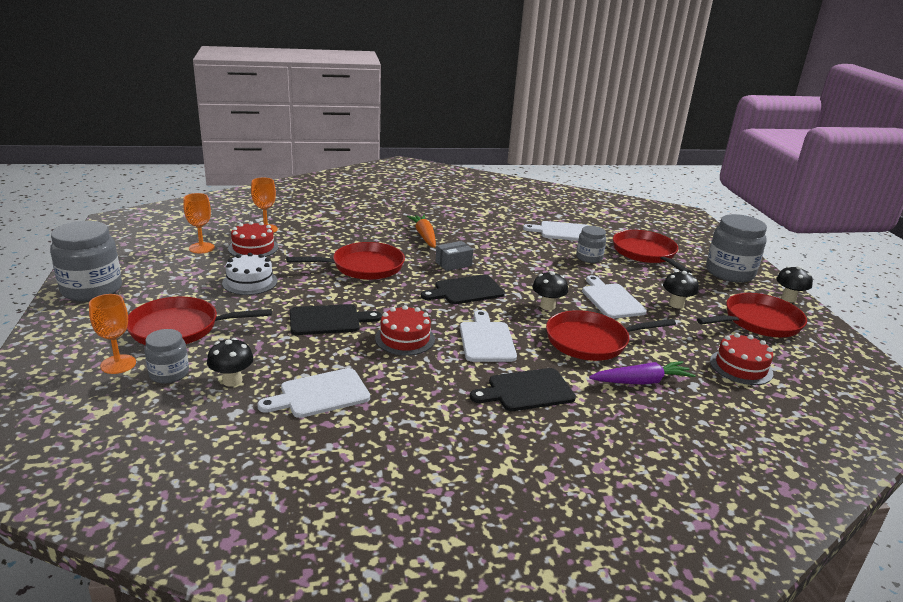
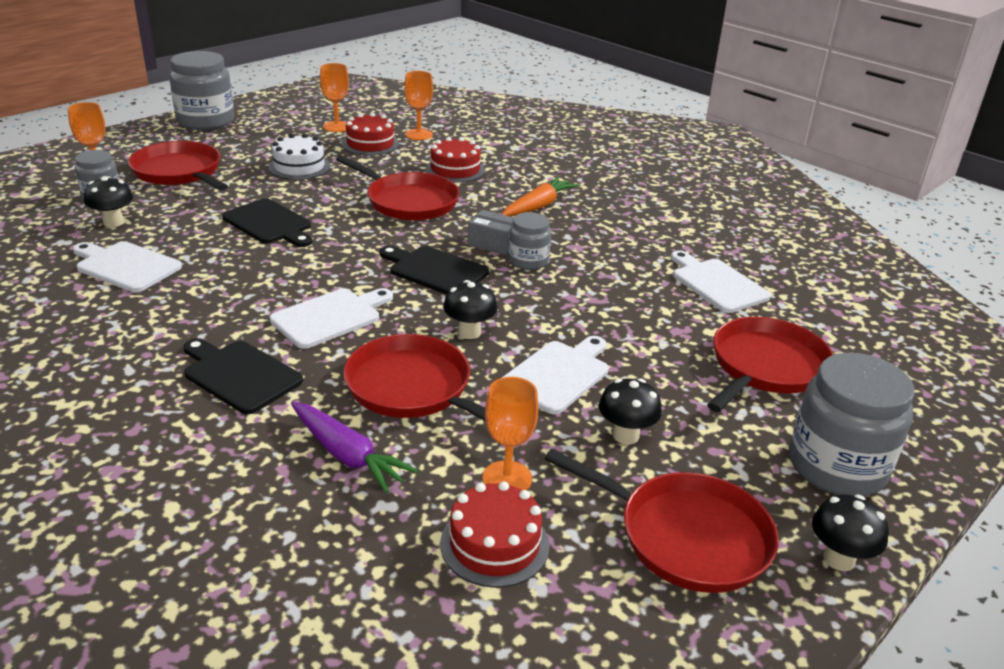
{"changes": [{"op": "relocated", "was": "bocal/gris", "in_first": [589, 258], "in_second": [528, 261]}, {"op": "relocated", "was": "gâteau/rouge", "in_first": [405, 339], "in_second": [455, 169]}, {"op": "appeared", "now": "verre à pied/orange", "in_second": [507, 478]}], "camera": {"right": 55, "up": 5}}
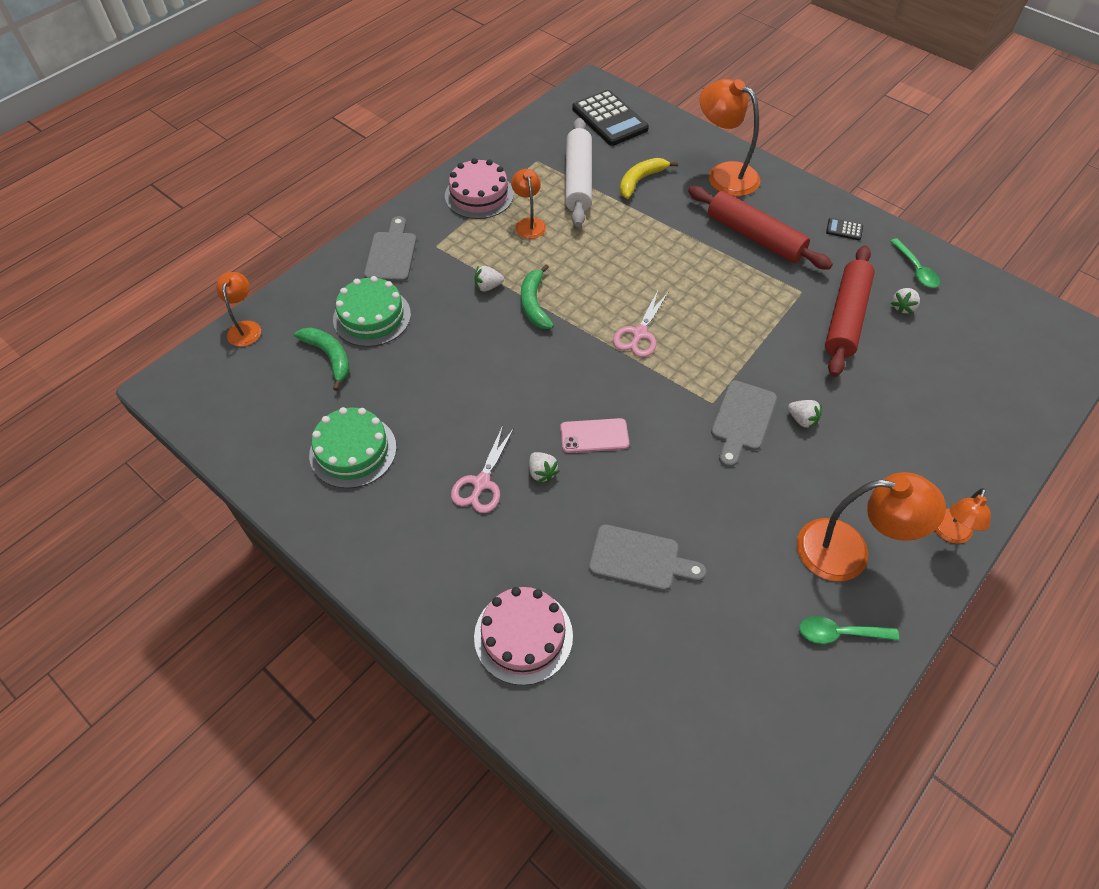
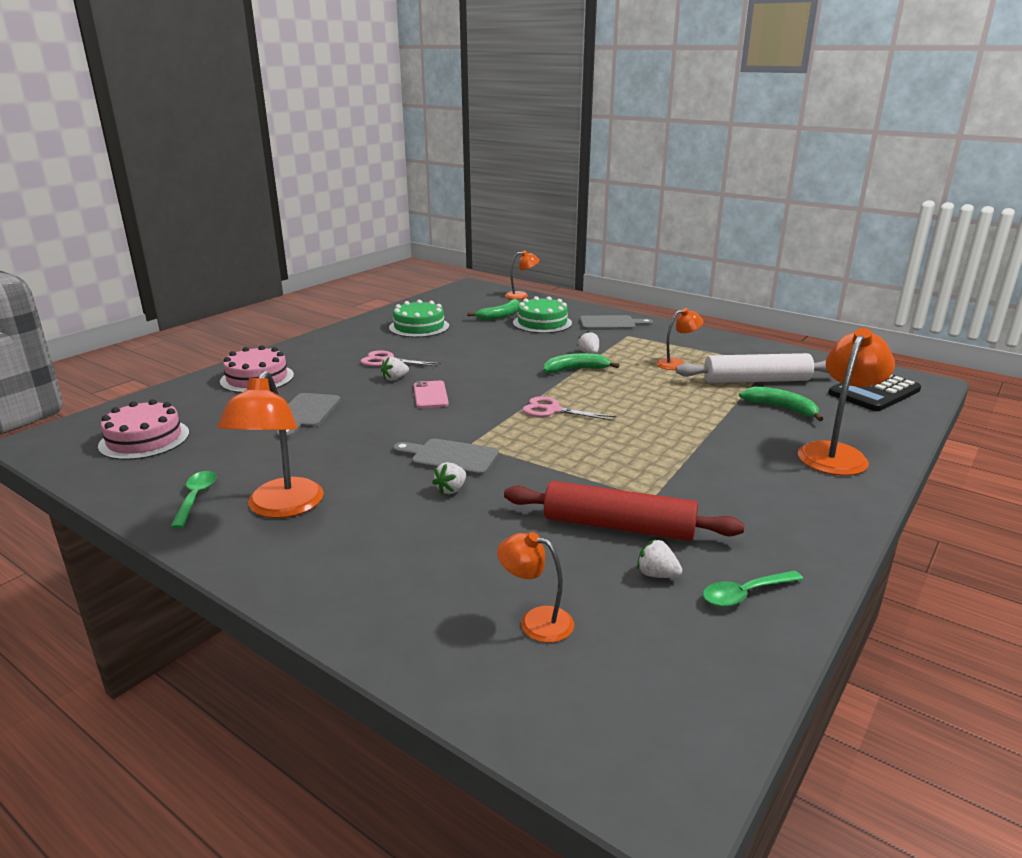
{"changes": [{"op": "relocated", "was": "gâteau/rose", "in_first": [479, 195], "in_second": [144, 439]}, {"op": "colour", "was": "banane/jaune", "now": "banane/vert", "in_first": [640, 180], "in_second": [781, 408]}, {"op": "missing", "was": "rouleau à pâtisserie/rouge", "in_first": [755, 236]}, {"op": "missing", "was": "calculatrice/noir", "in_first": [844, 229]}, {"op": "relocated", "was": "lampe/orange", "in_first": [949, 533], "in_second": [536, 621]}], "camera": {"right": 85, "up": -30}}
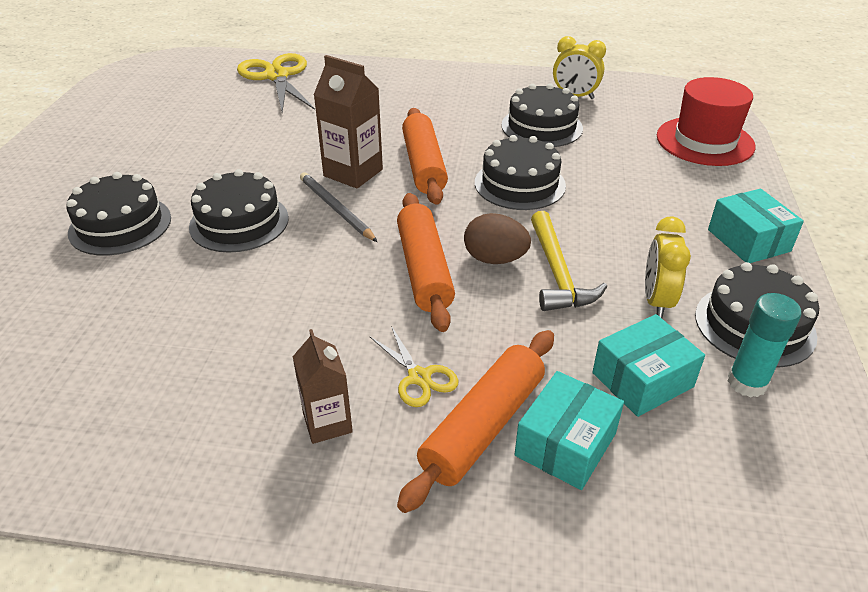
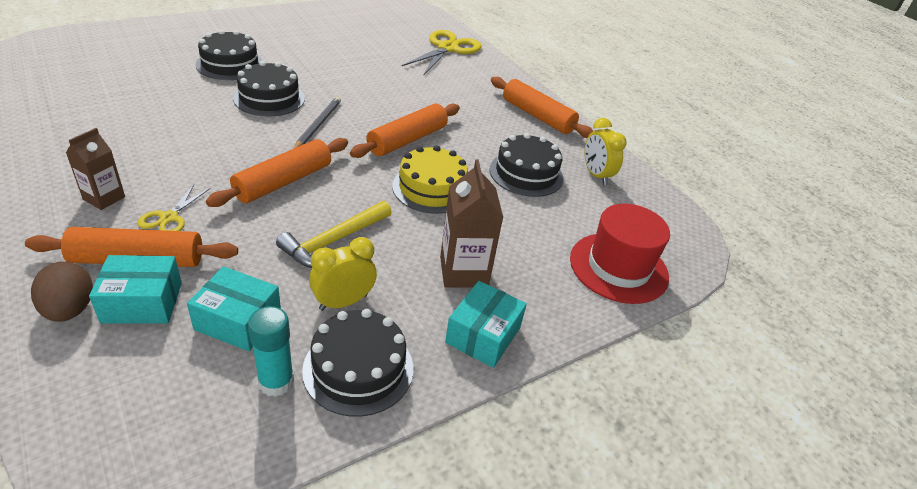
{"changes": [{"op": "relocated", "was": "brique de lait/marron", "in_first": [353, 173], "in_second": [463, 272]}, {"op": "colour", "was": "gâteau/noir", "now": "gâteau/jaune", "in_first": [520, 184], "in_second": [432, 188]}, {"op": "relocated", "was": "œuf/marron", "in_first": [495, 259], "in_second": [70, 309]}, {"op": "appeared", "now": "rouleau à pâtisserie/orange", "in_second": [537, 116]}], "camera": {"right": 45, "up": 0}}
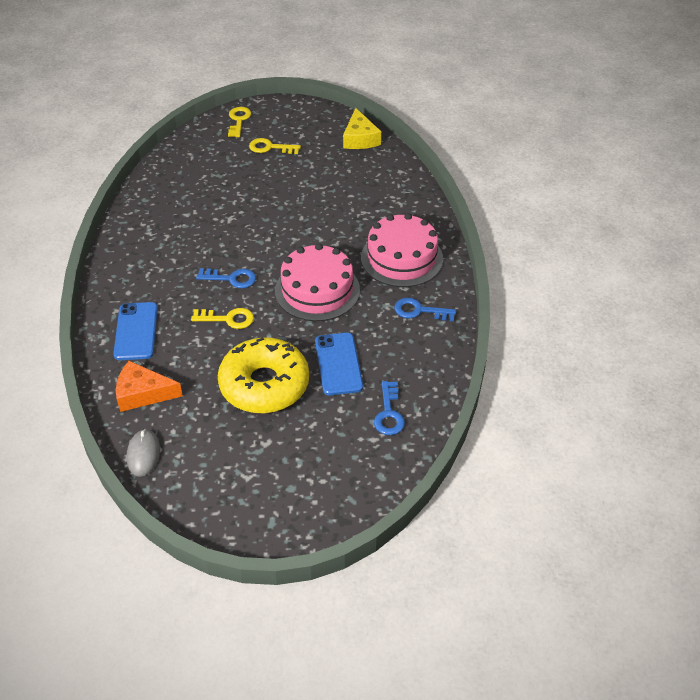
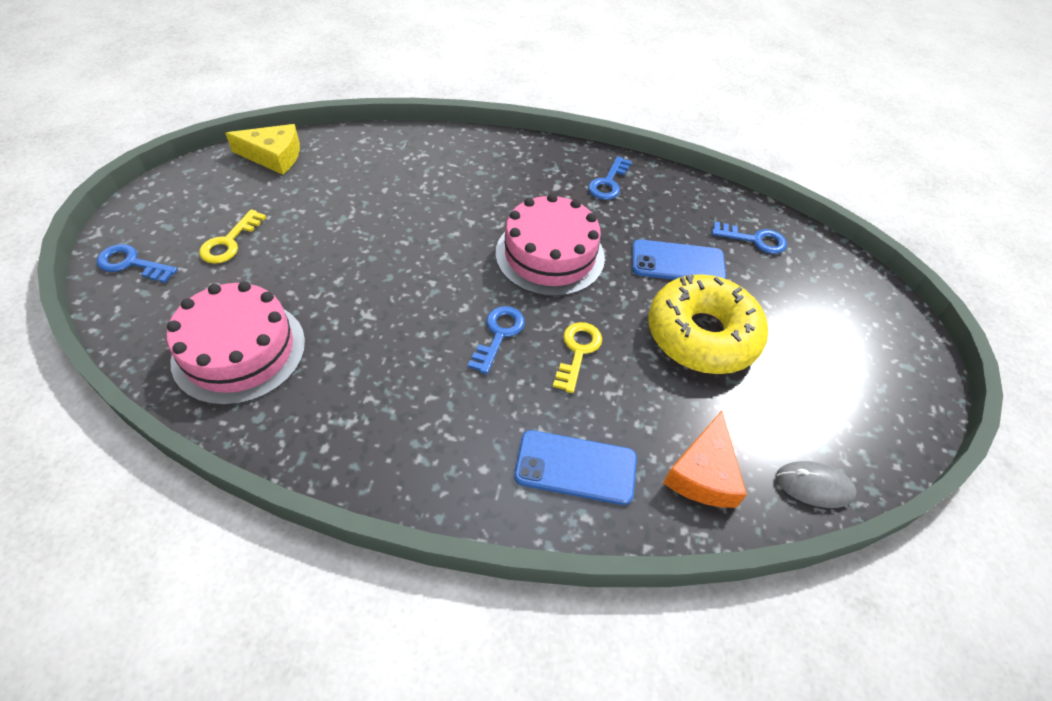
{"changes": [{"op": "colour", "was": "clé/jaune", "now": "clé/bleu", "in_first": [238, 120], "in_second": [132, 264]}, {"op": "relocated", "was": "gâteau/rose", "in_first": [402, 258], "in_second": [239, 351]}], "camera": {"right": -80, "up": 5}}
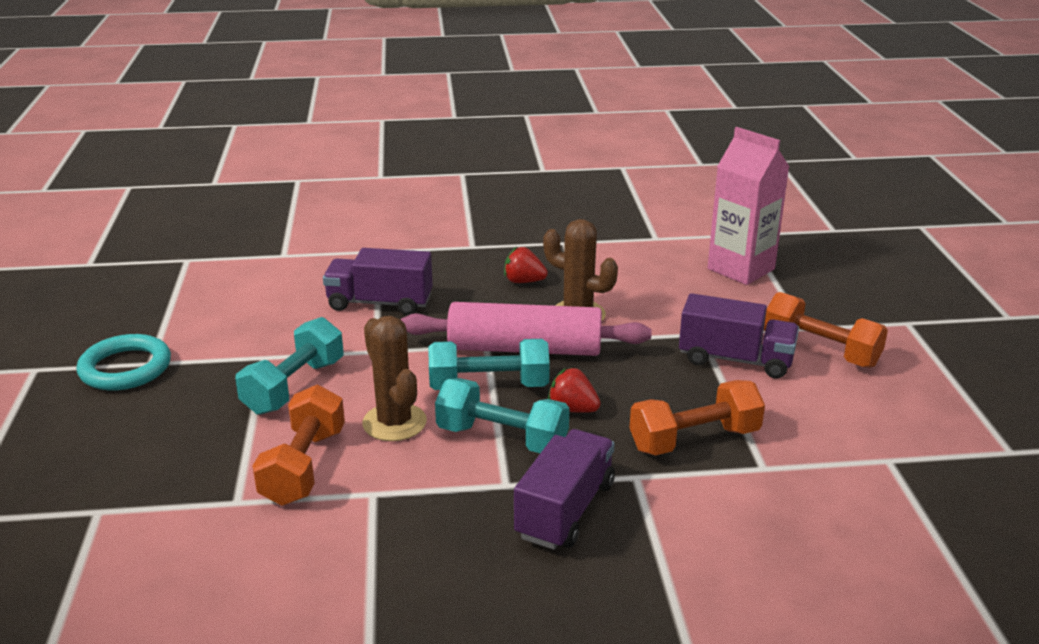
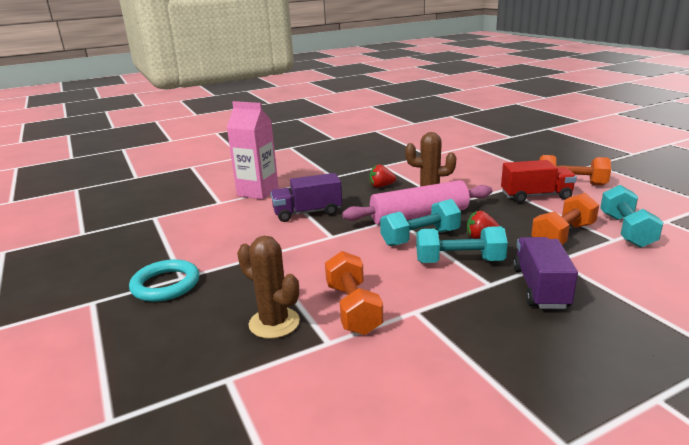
{"changes": [{"op": "relocated", "was": "brique de lait/rose", "in_first": [741, 269], "in_second": [258, 192]}, {"op": "colour", "was": "camion/violet", "now": "camion/rouge", "in_first": [735, 360], "in_second": [536, 196]}, {"op": "relocated", "was": "cactus/marron", "in_first": [394, 422], "in_second": [274, 323]}, {"op": "relocated", "was": "haltère/turquoise", "in_first": [294, 386], "in_second": [626, 230]}], "camera": {"right": -20, "up": -5}}
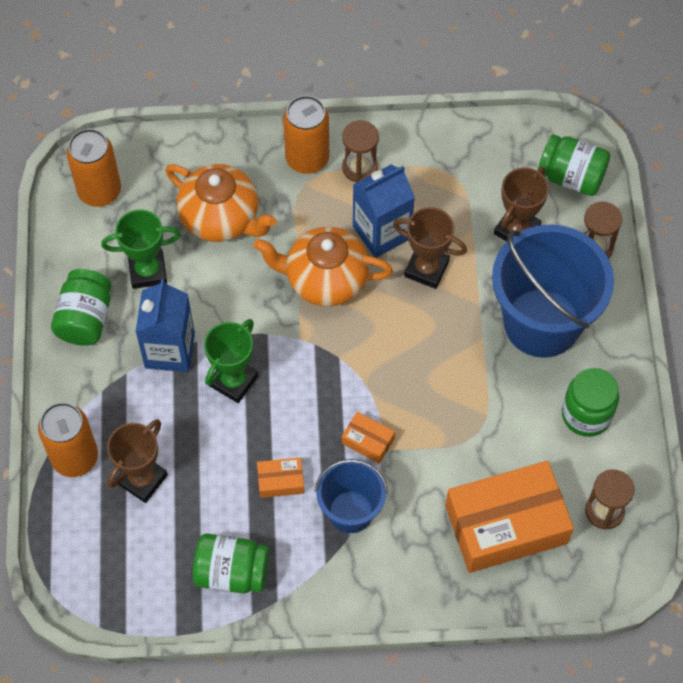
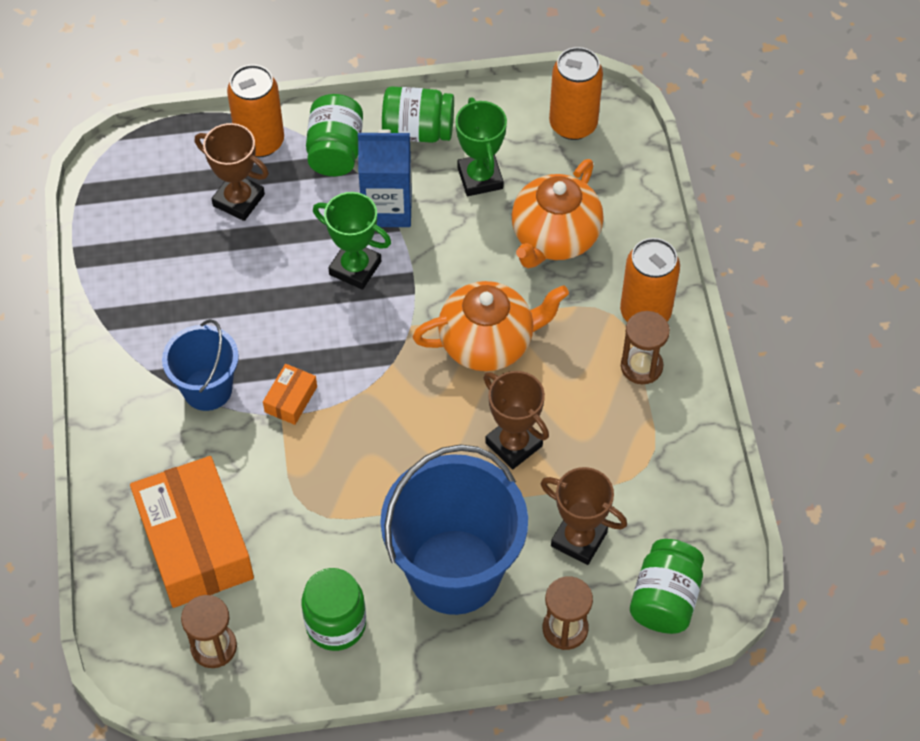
{"changes": [{"op": "missing", "was": "brique de lait/bleu", "in_first": [381, 232]}, {"op": "spun", "was": "trophée/marron", "in_first": [426, 269], "in_second": [514, 444], "clockwise": -60}, {"op": "spun", "was": "théière/orange", "in_first": [325, 279], "in_second": [488, 343], "clockwise": 75}, {"op": "missing", "was": "boîte/orange", "in_first": [280, 481]}, {"op": "relocated", "was": "bocal/vert", "in_first": [232, 572], "in_second": [335, 151]}], "camera": {"right": 85, "up": -5}}
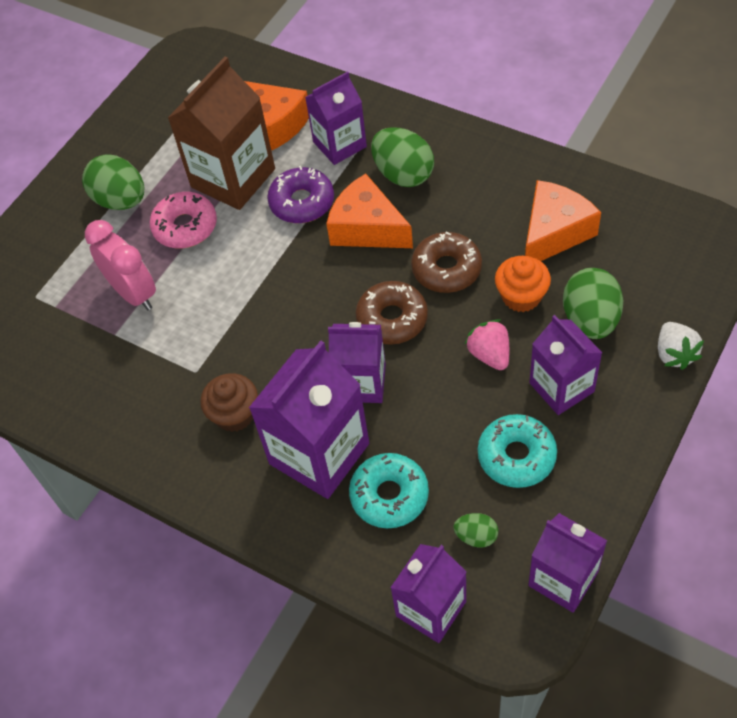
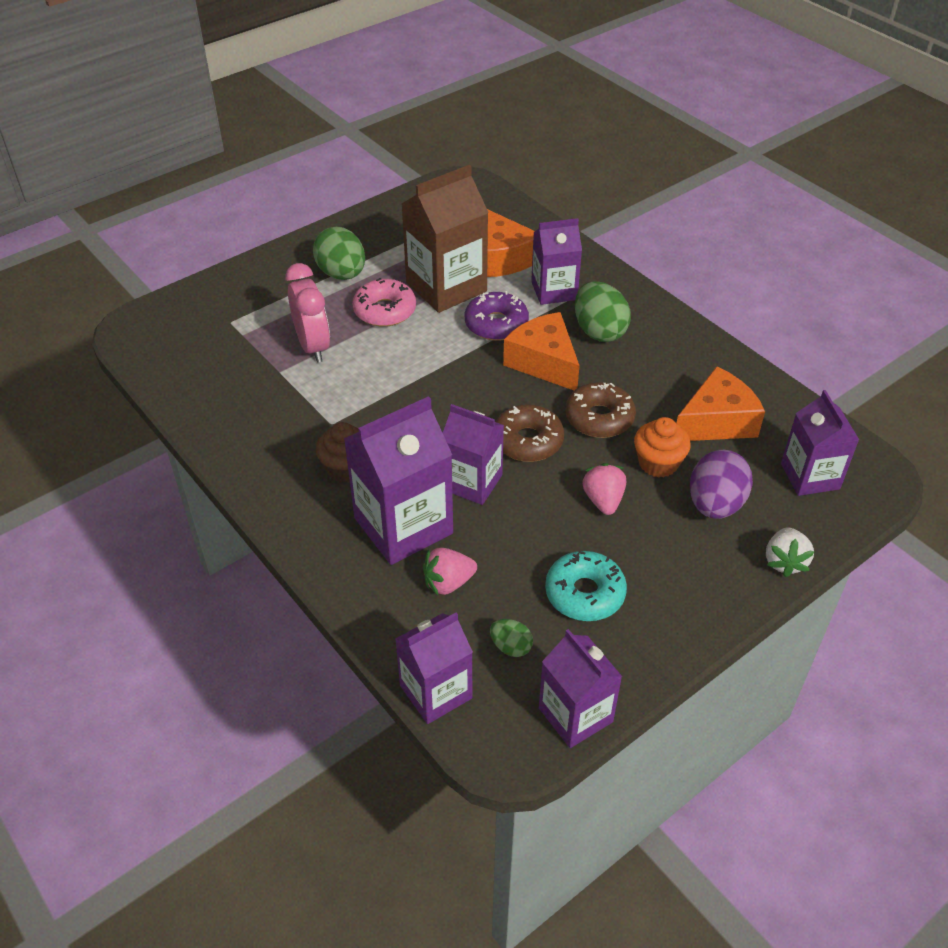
{"changes": [{"op": "colour", "was": "œuf/vert", "now": "œuf/violet", "in_first": [590, 320], "in_second": [715, 504]}, {"op": "relocated", "was": "brique de lait/violet", "in_first": [561, 387], "in_second": [810, 476]}, {"op": "exchanged", "was": "beignet/turquoise", "now": "fraise/rose", "in_first": [389, 495], "in_second": [448, 583]}], "camera": {"right": 15, "up": -10}}
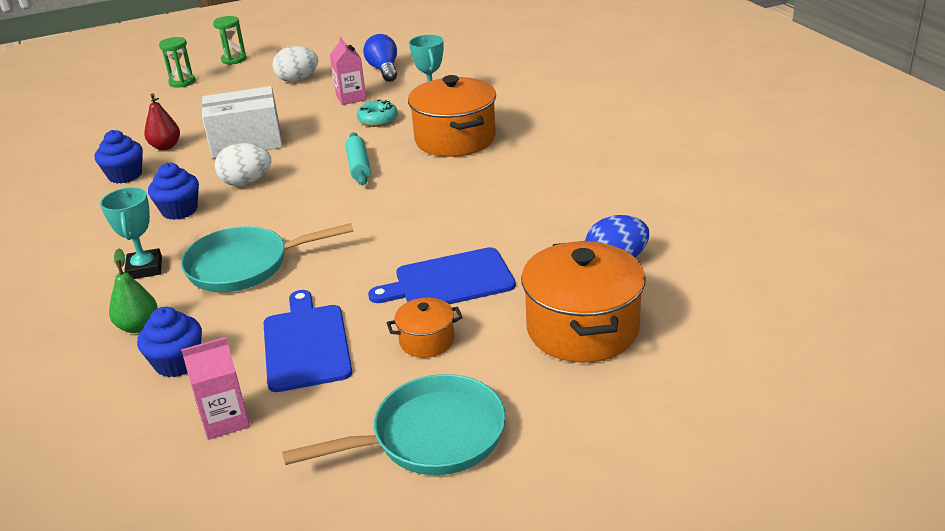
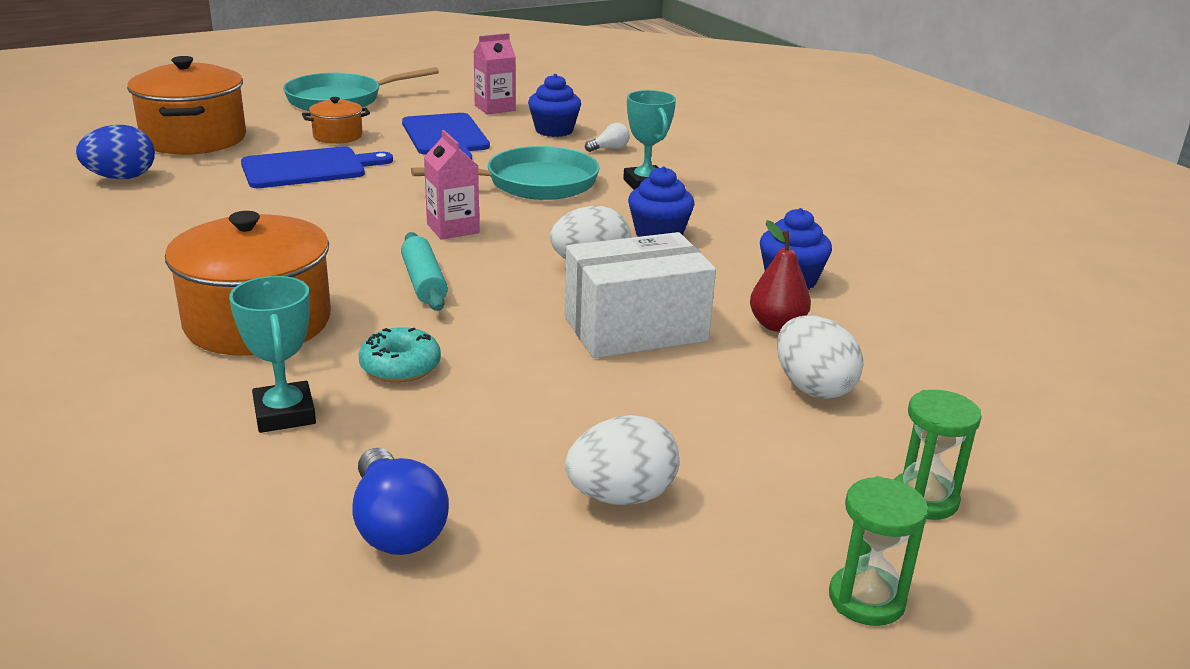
{"changes": [{"op": "relocated", "was": "brique de lait/rose", "in_first": [351, 98], "in_second": [453, 228]}, {"op": "exchanged", "was": "poire/vert", "now": "ampoule/blanc", "in_first": [138, 326], "in_second": [609, 148]}, {"op": "appeared", "now": "œuf/blanc", "in_second": [813, 388]}], "camera": {"right": 170, "up": -5}}
